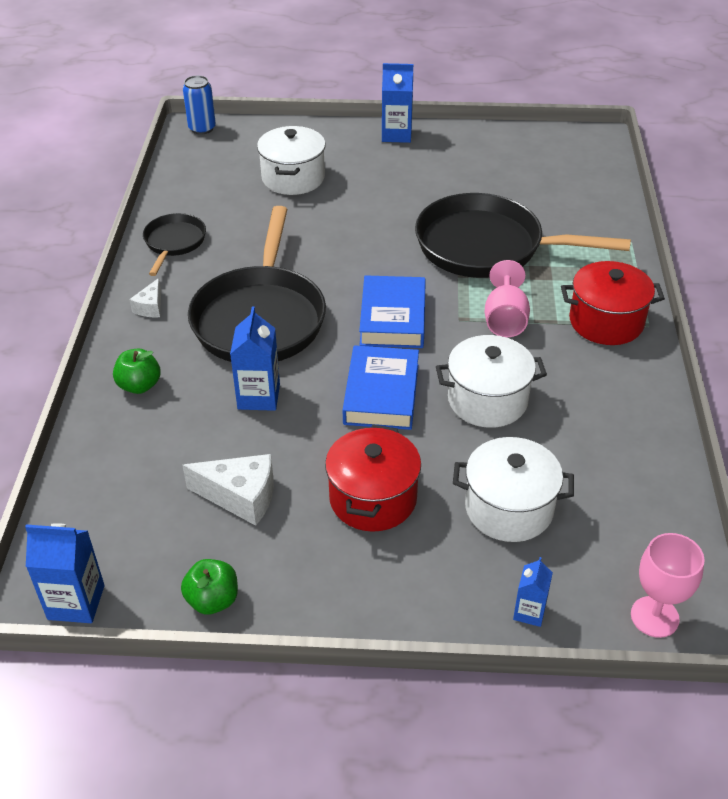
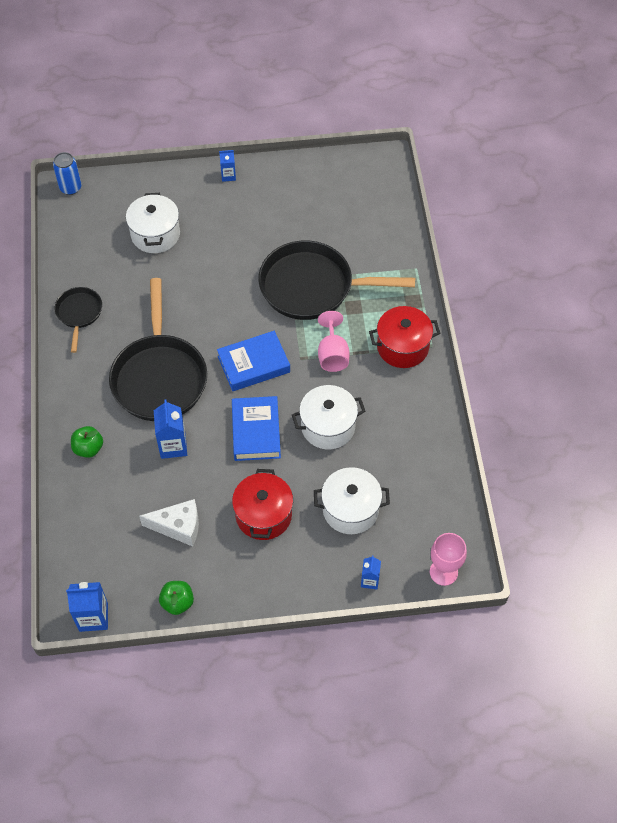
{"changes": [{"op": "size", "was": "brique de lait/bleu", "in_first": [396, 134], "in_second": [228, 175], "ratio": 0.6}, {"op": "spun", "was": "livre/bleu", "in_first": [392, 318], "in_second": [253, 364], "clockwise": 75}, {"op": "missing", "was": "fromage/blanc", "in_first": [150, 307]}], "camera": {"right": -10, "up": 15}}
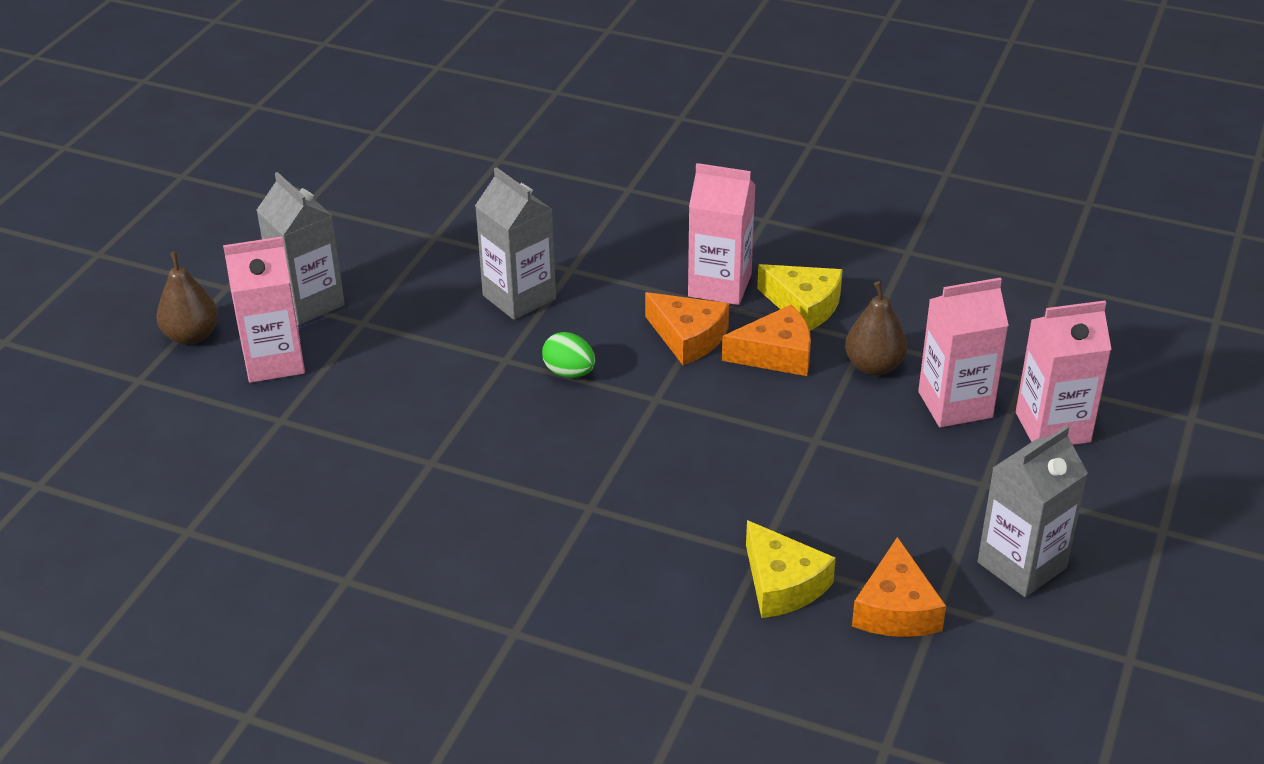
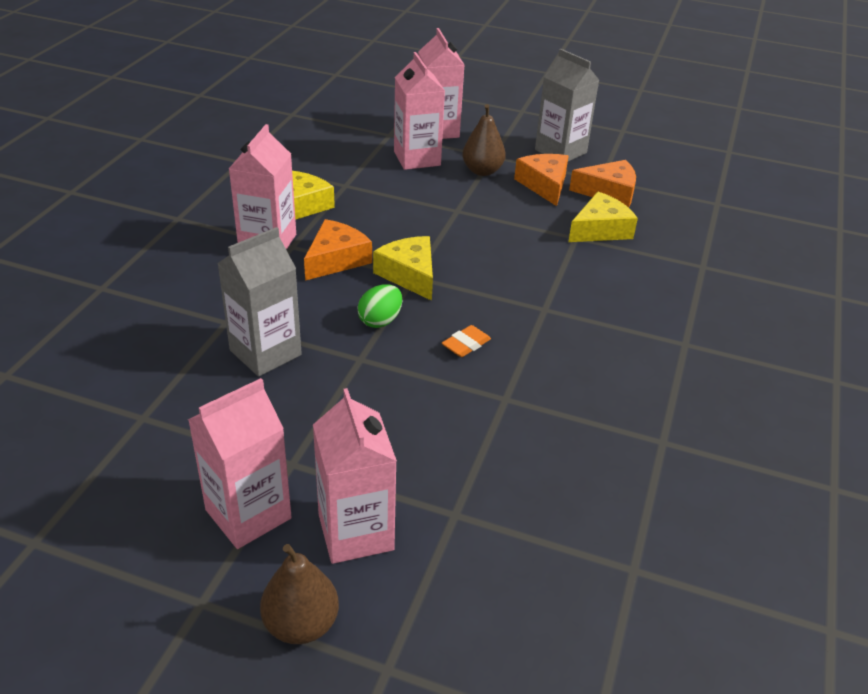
{"changes": [{"op": "colour", "was": "brique de lait/gris", "now": "brique de lait/rose", "in_first": [308, 302], "in_second": [248, 514]}, {"op": "relocated", "was": "poire/marron", "in_first": [874, 366], "in_second": [482, 171]}, {"op": "relocated", "was": "fromage/orange", "in_first": [776, 354], "in_second": [544, 185]}, {"op": "appeared", "now": "fromage/jaune", "in_second": [409, 275]}, {"op": "appeared", "now": "gomme/orange", "in_second": [466, 344]}], "camera": {"right": -95, "up": 0}}
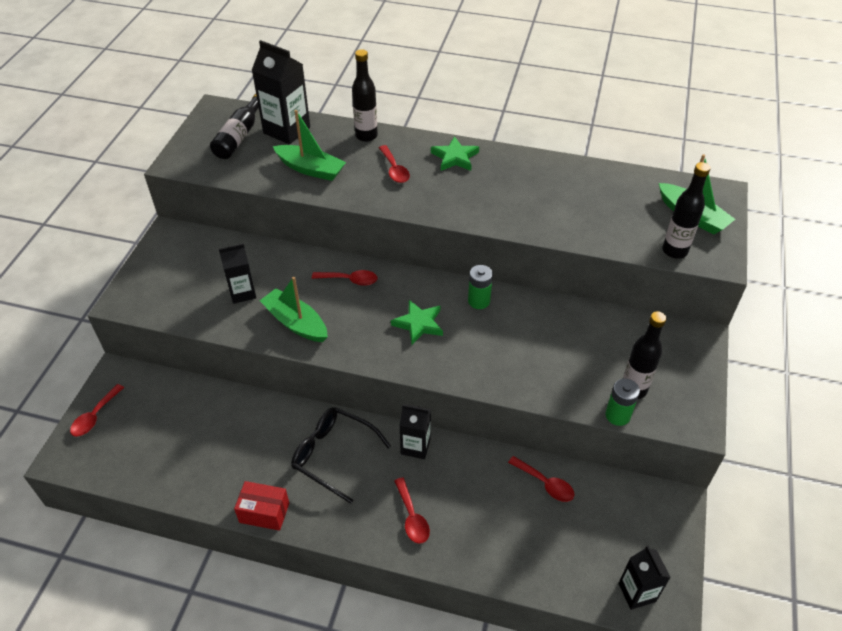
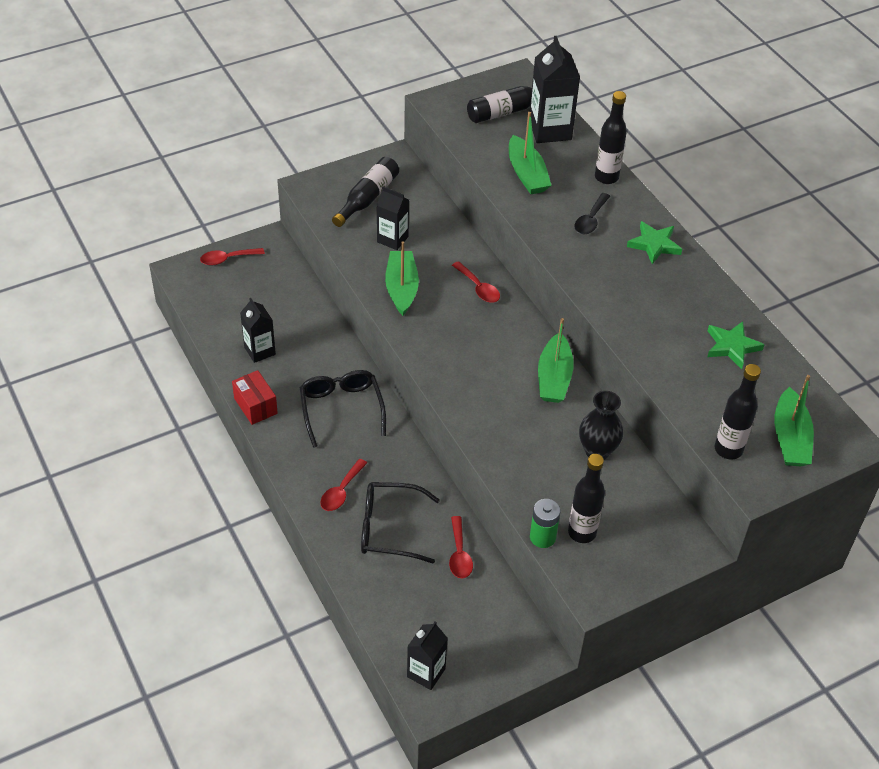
{"changes": [{"op": "colour", "was": "cuillère/rouge", "now": "cuillère/noir", "in_first": [394, 170], "in_second": [590, 220]}, {"op": "exchanged", "was": "pile/vert", "now": "bateau/vert", "in_first": [479, 301], "in_second": [554, 378]}, {"op": "relocated", "was": "étoile/vert", "in_first": [419, 324], "in_second": [732, 346]}, {"op": "relocated", "was": "brique de lait/noir", "in_first": [415, 446], "in_second": [259, 351]}, {"op": "appeared", "now": "bouteille/noir", "in_second": [367, 198]}, {"op": "appeared", "now": "vase/noir", "in_second": [597, 451]}, {"op": "appeared", "now": "lunettes/noir", "in_second": [389, 528]}], "camera": {"right": 45, "up": 0}}
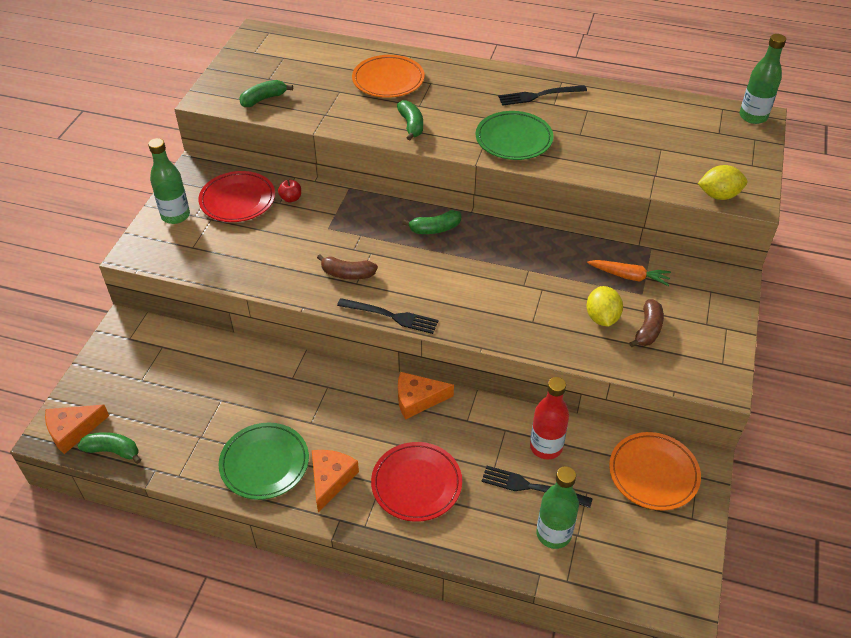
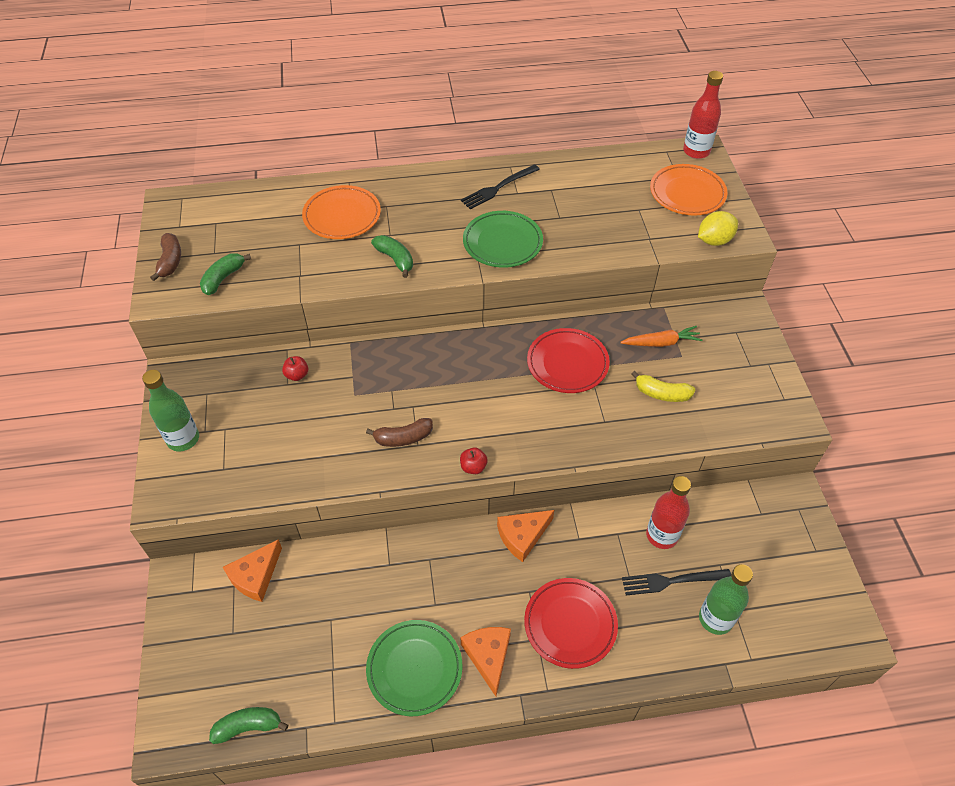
{"changes": [{"op": "colour", "was": "bouteille/vert", "now": "bouteille/rouge", "in_first": [753, 116], "in_second": [696, 151]}, {"op": "relocated", "was": "assiette/rouge", "in_first": [237, 200], "in_second": [567, 363]}, {"op": "missing", "was": "banane/vert", "in_first": [435, 229]}, {"op": "exchanged", "was": "citron/jaune", "now": "banane/jaune", "in_first": [602, 318], "in_second": [662, 393]}, {"op": "exchanged", "was": "fourchette/noir", "now": "pomme/rouge", "in_first": [392, 316], "in_second": [473, 467]}, {"op": "relocated", "was": "banane/marron", "in_first": [648, 329], "in_second": [170, 261]}, {"op": "relocated", "was": "fromage/orange", "in_first": [73, 430], "in_second": [255, 576]}, {"op": "relocated", "was": "assiette/orange", "in_first": [653, 473], "in_second": [687, 193]}], "camera": {"right": -25, "up": 5}}
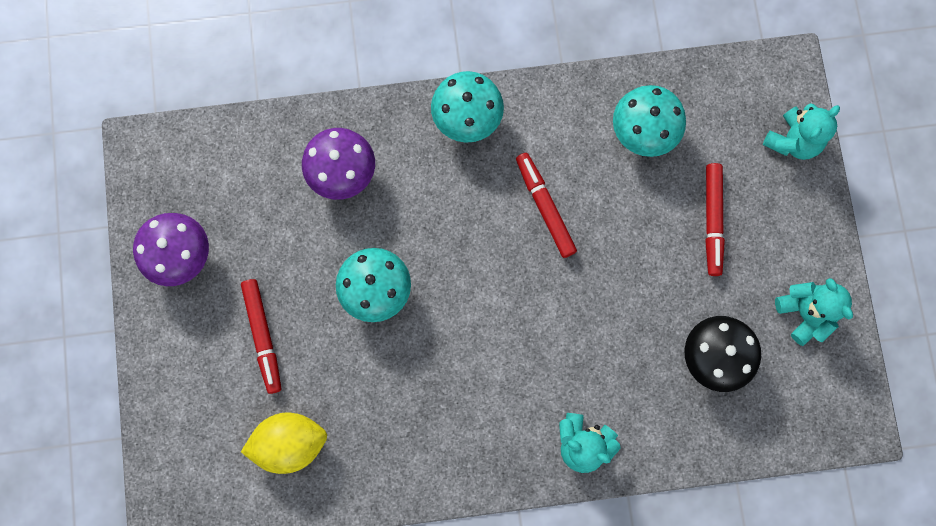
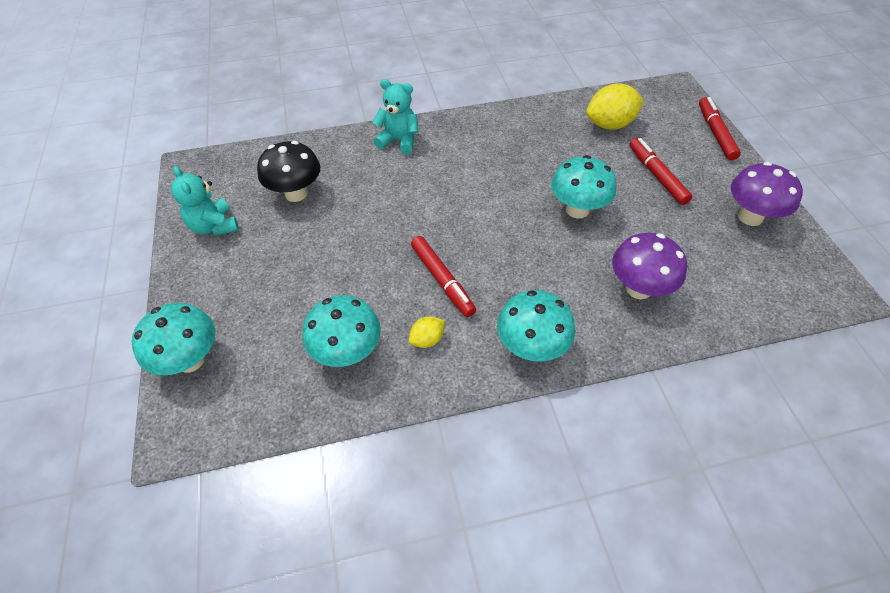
{"changes": [{"op": "exchanged", "was": "ours en peluche/turquoise", "now": "champignon/turquoise", "in_first": [792, 141], "in_second": [190, 360]}, {"op": "relocated", "was": "feutre/rouge", "in_first": [712, 221], "in_second": [715, 133]}, {"op": "appeared", "now": "citron/jaune", "in_second": [427, 339]}], "camera": {"right": 175, "up": -25}}
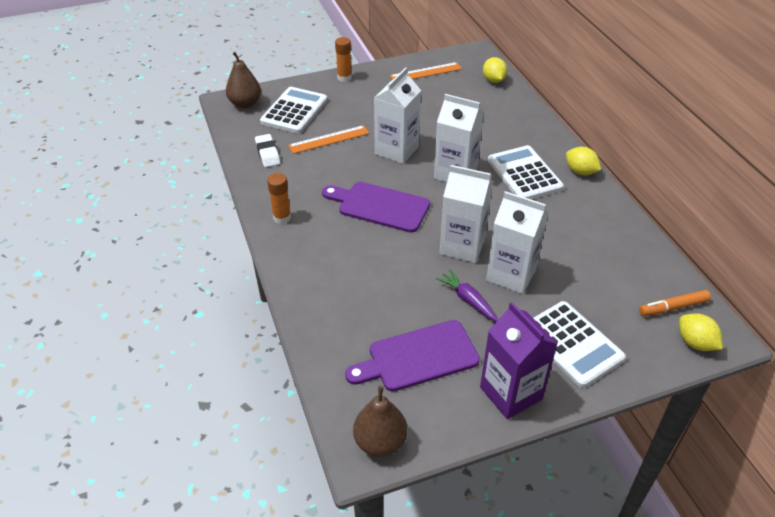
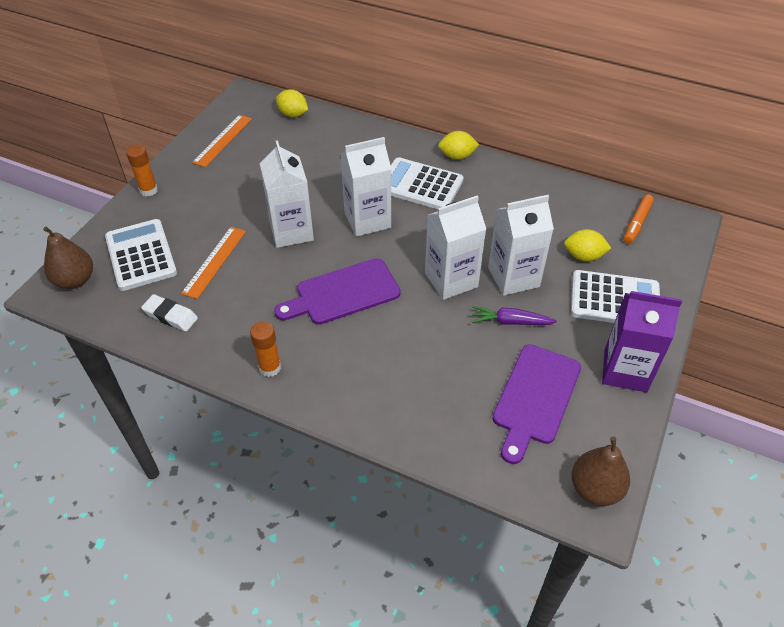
{"changes": [{"op": "relocated", "was": "citron/jaune", "in_first": [695, 343], "in_second": [583, 256]}], "camera": {"right": -45, "up": 5}}
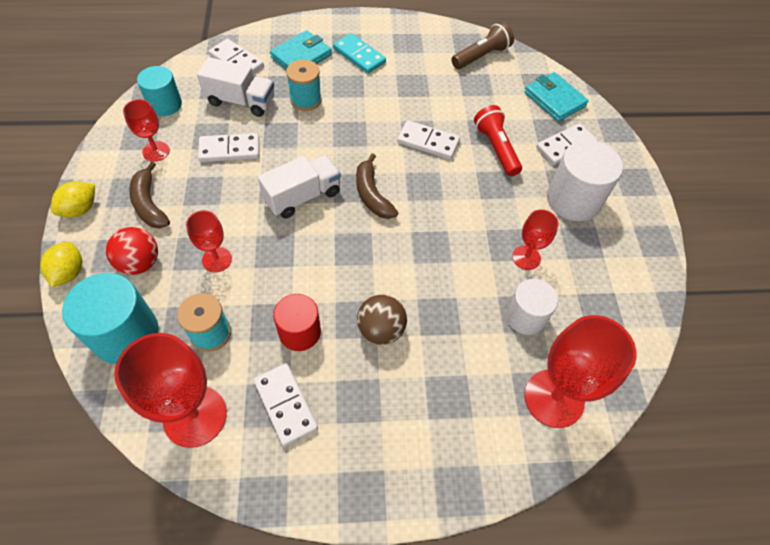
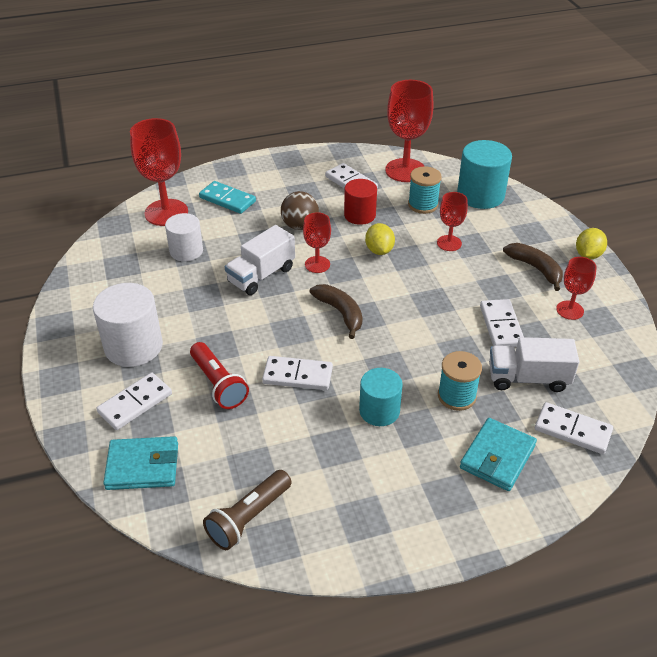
{"changes": [{"op": "relocated", "was": "domino/turquoise", "in_first": [359, 55], "in_second": [227, 199]}, {"op": "relocated", "was": "cylindre/turquoise", "in_first": [165, 104], "in_second": [379, 411]}, {"op": "spun", "was": "portefeuille/turquoise", "in_first": [554, 99], "in_second": [143, 466], "clockwise": -45}, {"op": "spun", "was": "domino/blanc", "in_first": [229, 149], "in_second": [501, 326], "clockwise": -75}, {"op": "relocated", "was": "camion/blanc", "in_first": [302, 196], "in_second": [261, 275]}, {"op": "relocated", "was": "verre à pied/rouge", "in_first": [526, 257], "in_second": [317, 264]}, {"op": "missing", "was": "balle/rouge", "in_first": [140, 263]}, {"op": "relocated", "was": "citron/jaune", "in_first": [69, 272], "in_second": [379, 250]}], "camera": {"right": 170, "up": -15}}
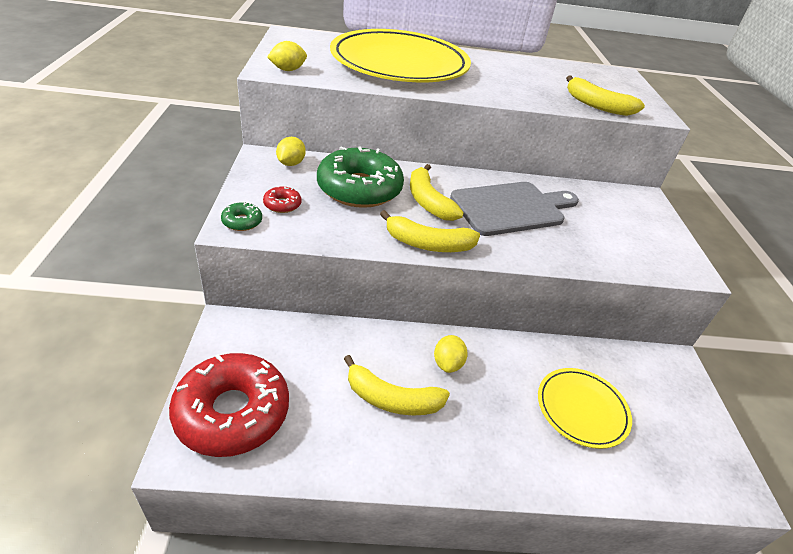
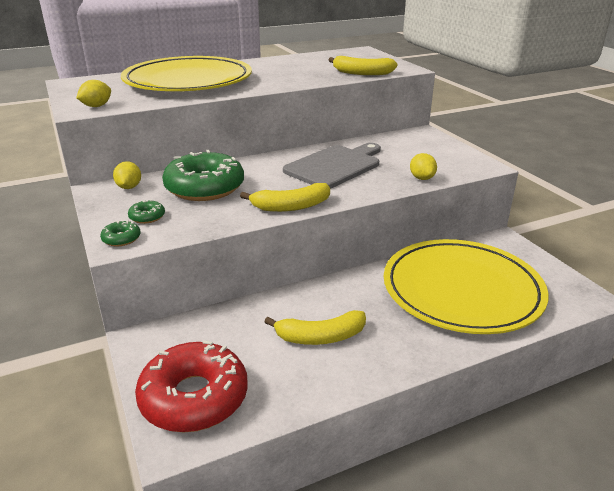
{"changes": [{"op": "missing", "was": "banane/jaune", "in_first": [428, 201]}, {"op": "colour", "was": "beignet/rouge", "now": "beignet/vert", "in_first": [282, 204], "in_second": [147, 217]}, {"op": "relocated", "was": "citron/jaune", "in_first": [447, 363], "in_second": [422, 178]}, {"op": "size", "was": "assiette/jaune", "in_first": [582, 409], "in_second": [462, 290], "ratio": 2.04}], "camera": {"right": -20, "up": -10}}
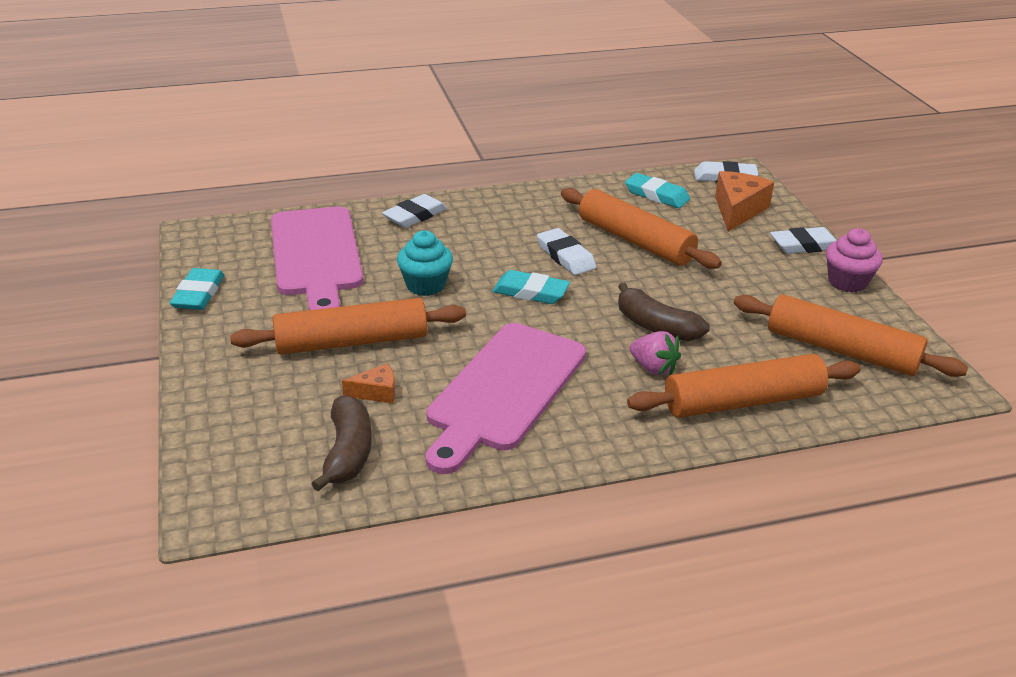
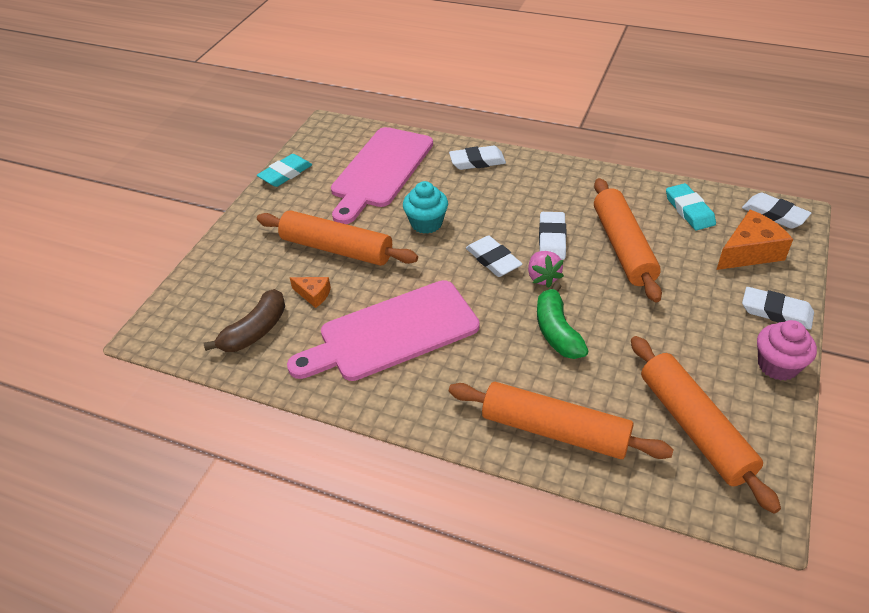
{"changes": [{"op": "colour", "was": "gomme/turquoise", "now": "gomme/blanc", "in_first": [530, 292], "in_second": [493, 260]}, {"op": "colour", "was": "banane/marron", "now": "banane/vert", "in_first": [656, 326], "in_second": [557, 331]}, {"op": "relocated", "was": "fraise/rose", "in_first": [653, 368], "in_second": [543, 277]}], "camera": {"right": 40, "up": 10}}
